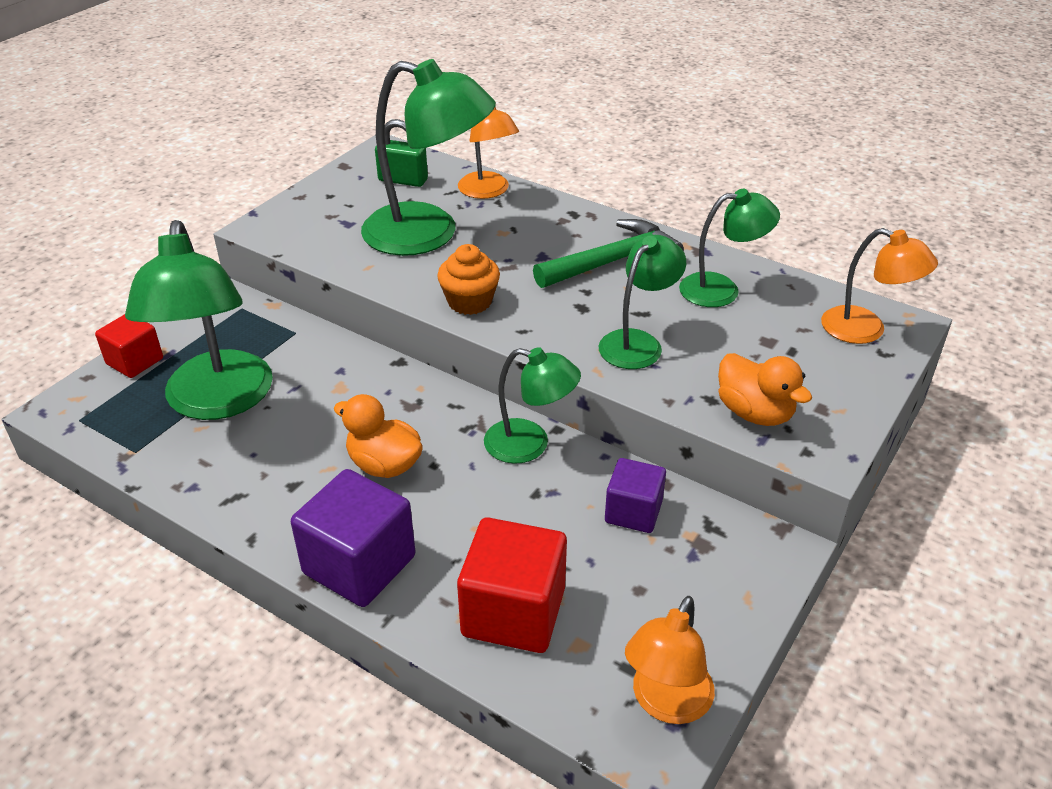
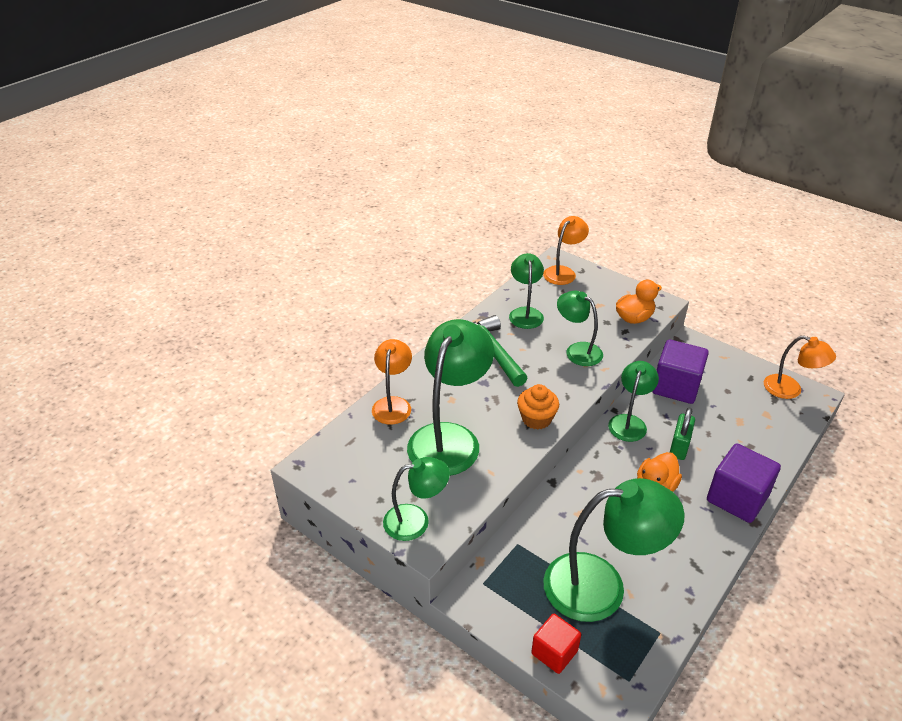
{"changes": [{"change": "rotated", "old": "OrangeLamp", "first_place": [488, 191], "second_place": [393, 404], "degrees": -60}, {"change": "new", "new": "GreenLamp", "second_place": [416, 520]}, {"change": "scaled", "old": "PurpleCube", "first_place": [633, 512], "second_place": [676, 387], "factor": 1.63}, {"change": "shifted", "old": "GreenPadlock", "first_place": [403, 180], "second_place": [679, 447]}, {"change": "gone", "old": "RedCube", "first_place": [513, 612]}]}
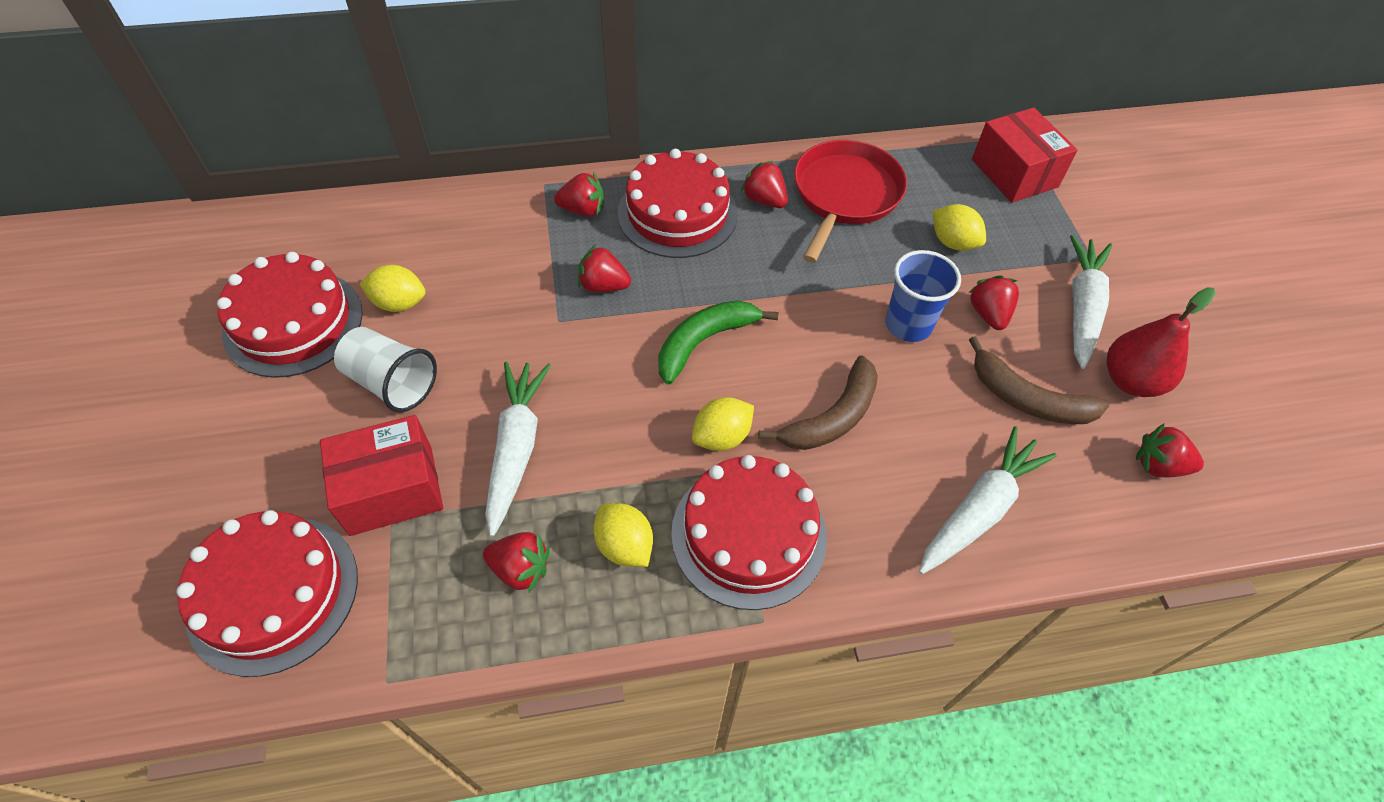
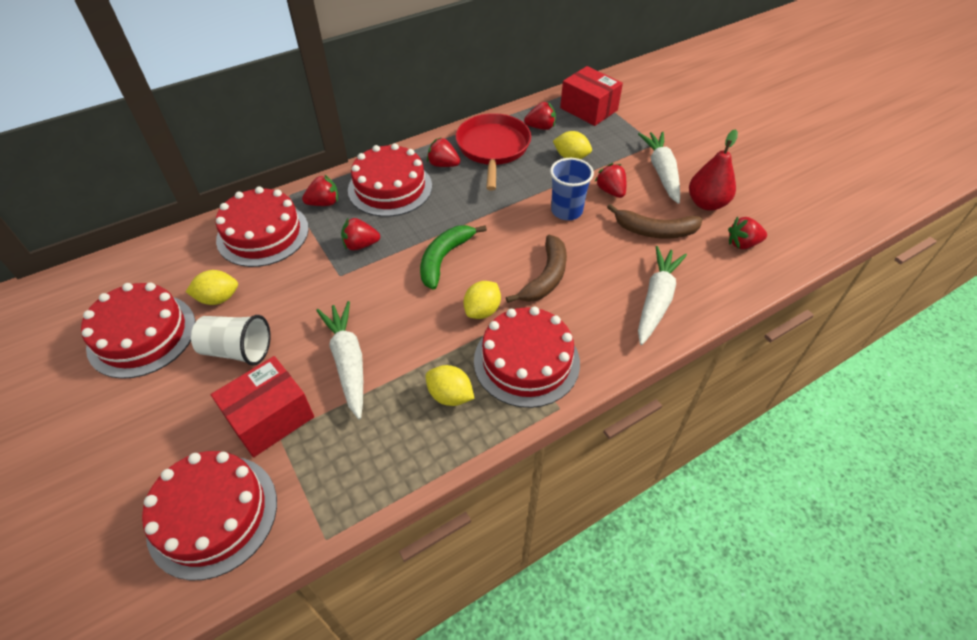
{"changes": [{"change": "new", "new": "RedCake", "second_place": [263, 234]}, {"change": "shifted", "old": "RedStrawberry", "first_place": [520, 569], "second_place": [540, 127]}]}
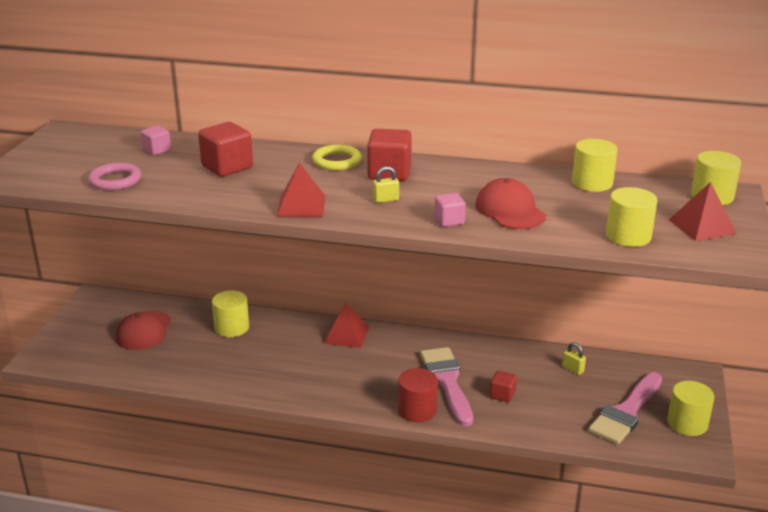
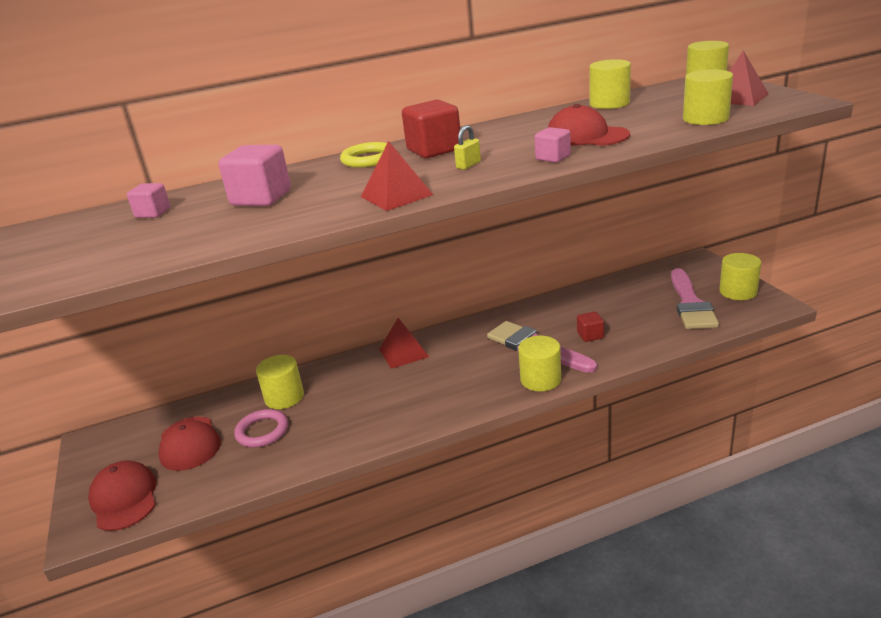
{"changes": [{"change": "new", "new": "RedCap", "second_place": [124, 498]}, {"change": "repainted", "old": "RedCube", "new": "PinkCube", "first_place": [227, 167], "second_place": [261, 198]}, {"change": "shifted", "old": "PinkRing", "first_place": [115, 180], "second_place": [262, 431]}, {"change": "repainted", "old": "RedCylinder", "new": "YellowCylinder", "first_place": [417, 410], "second_place": [540, 379]}, {"change": "gone", "old": "YellowPadlock", "first_place": [573, 369]}]}
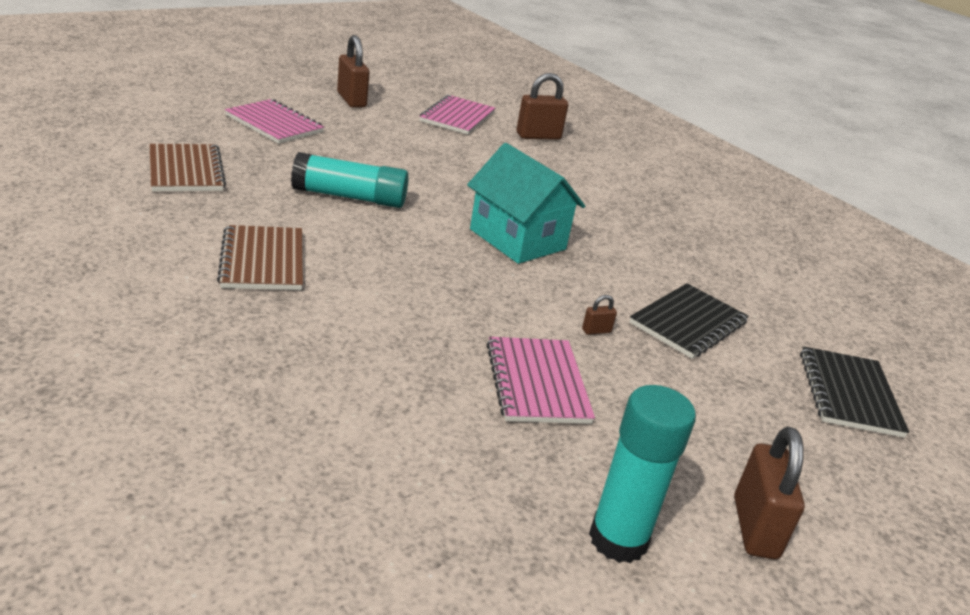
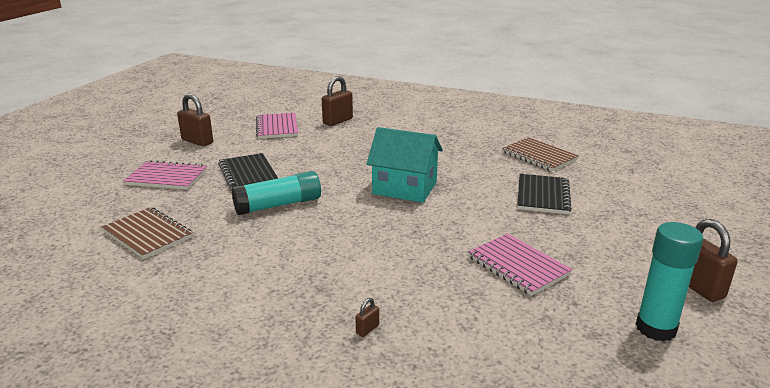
{"changes": [{"change": "shifted", "old": "BlackNotebook", "first_place": [849, 394], "second_place": [248, 173]}, {"change": "shifted", "old": "BrownPadlock", "first_place": [596, 331], "second_place": [367, 329]}, {"change": "shifted", "old": "BrownNotebook", "first_place": [263, 261], "second_place": [539, 156]}]}
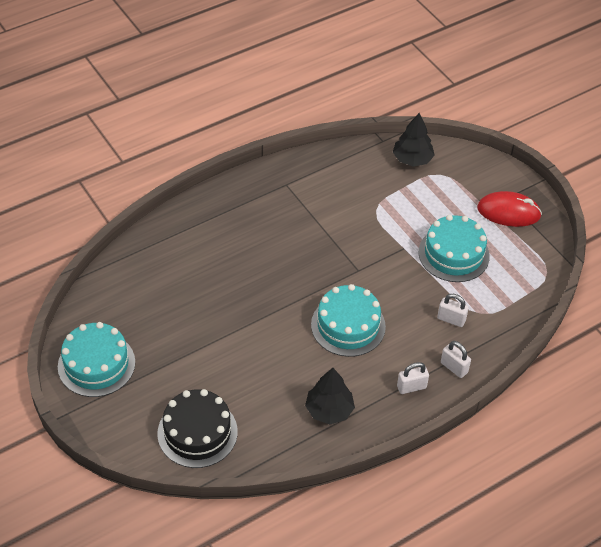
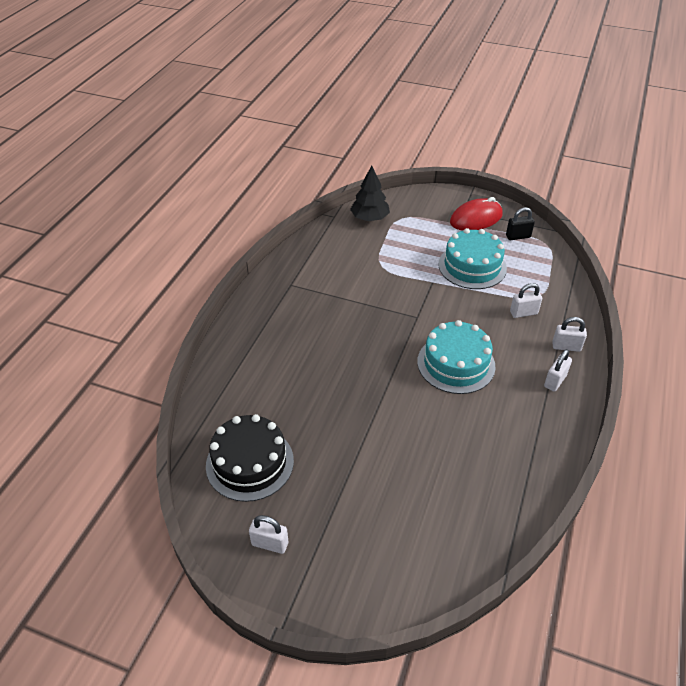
{"changes": [{"change": "shifted", "old": "BlackCake", "first_place": [197, 432], "second_place": [250, 463]}, {"change": "swapped", "old": "TurquoiseCake", "new": "WhitePadlock", "first_place": [96, 364], "second_place": [270, 544]}, {"change": "new", "new": "BlackPadlock", "second_place": [518, 236]}, {"change": "gone", "old": "BlackTree", "first_place": [329, 410]}]}
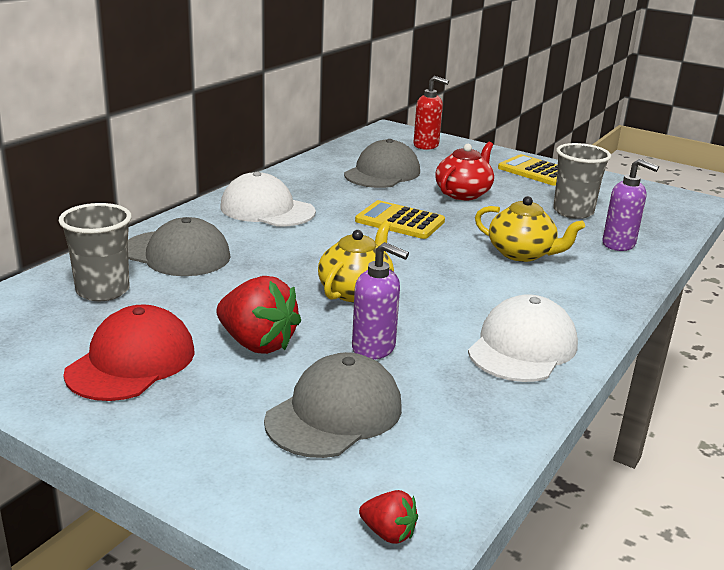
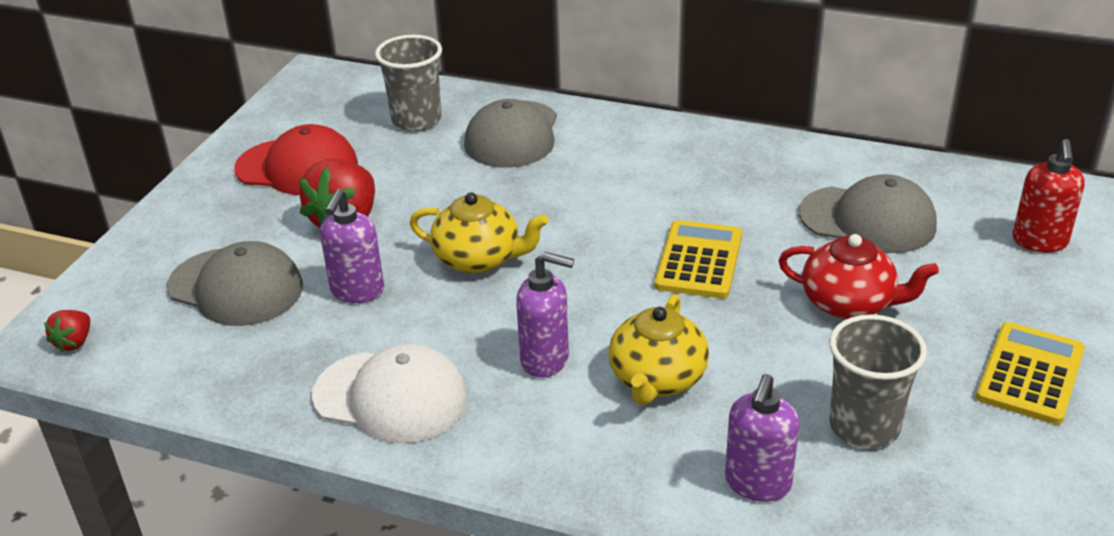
{"changes": [{"change": "new", "new": "PurpleSoapDispenser", "second_place": [545, 360]}, {"change": "gone", "old": "WhiteCap", "first_place": [267, 209]}]}
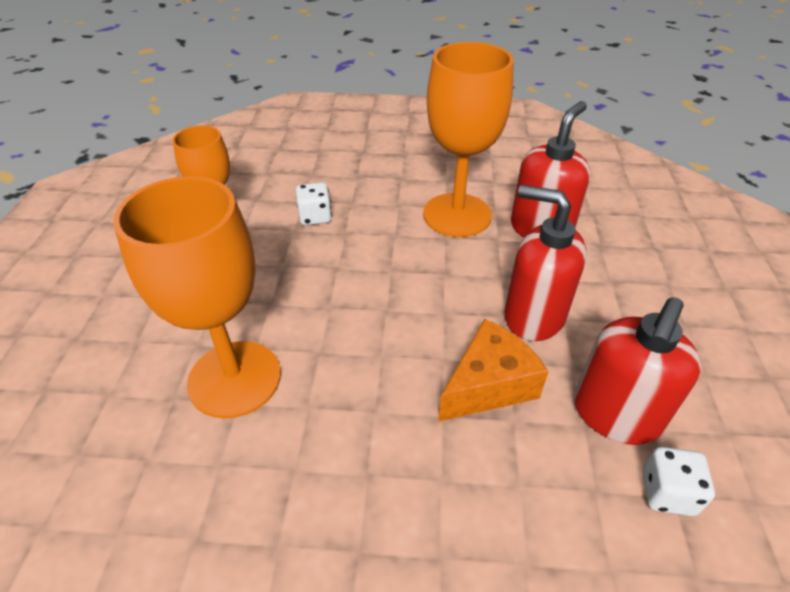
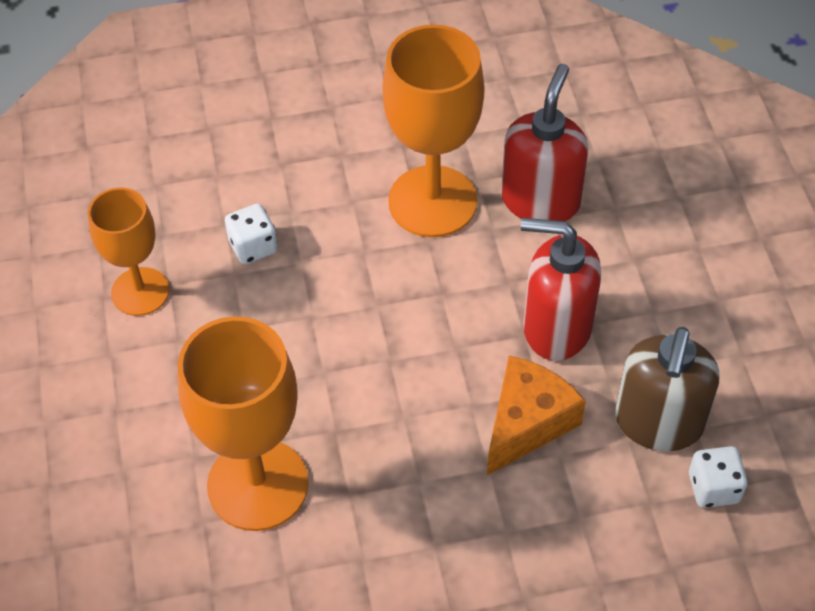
{"changes": [{"change": "repainted", "old": "RedSoapDispenser", "new": "BrownSoapDispenser", "first_place": [615, 415], "second_place": [658, 423]}]}
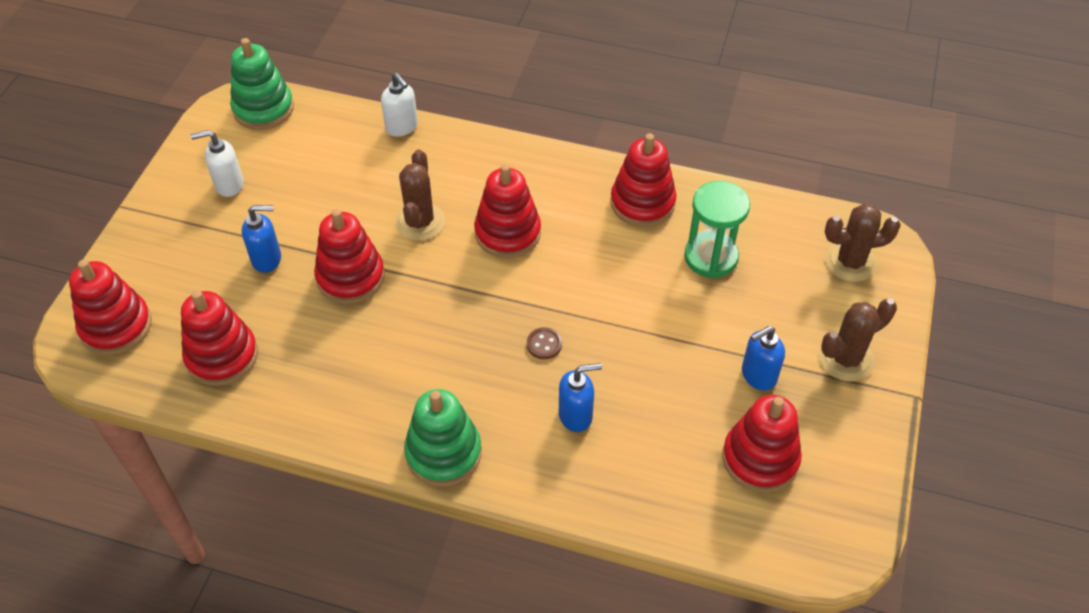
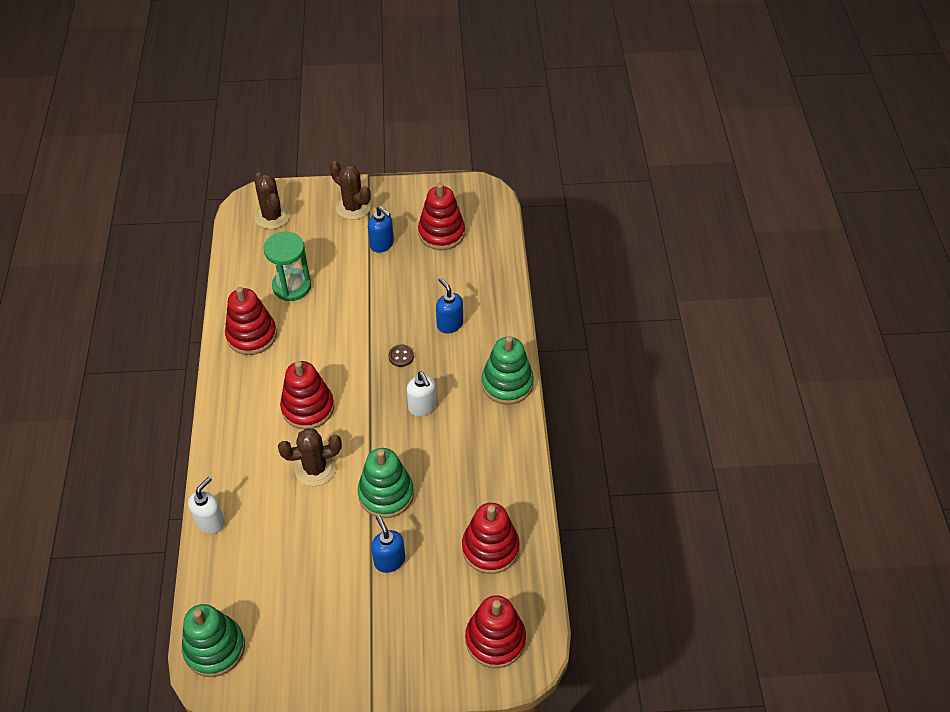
{"changes": [{"change": "repainted", "old": "RedStackingToy", "new": "GreenStackingToy", "first_place": [350, 277], "second_place": [386, 494]}, {"change": "shifted", "old": "WhiteSoapDispenser", "first_place": [229, 185], "second_place": [422, 407]}]}
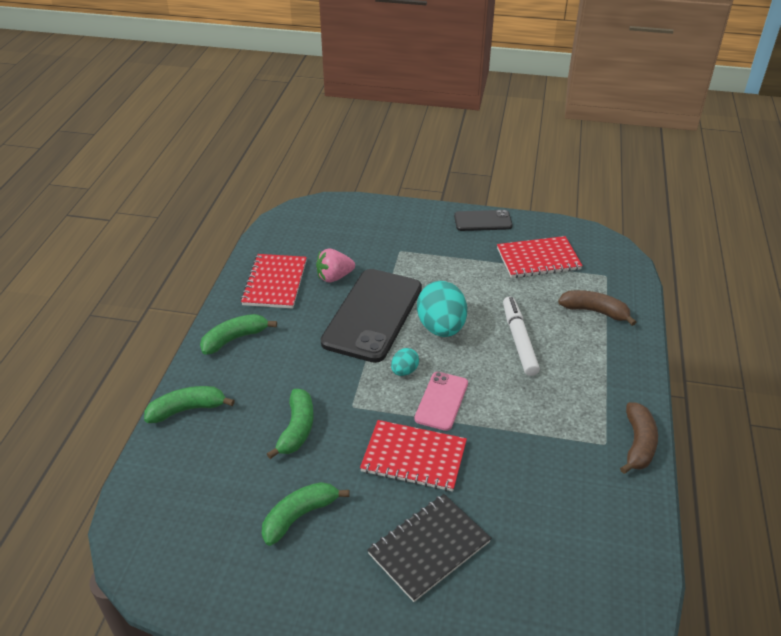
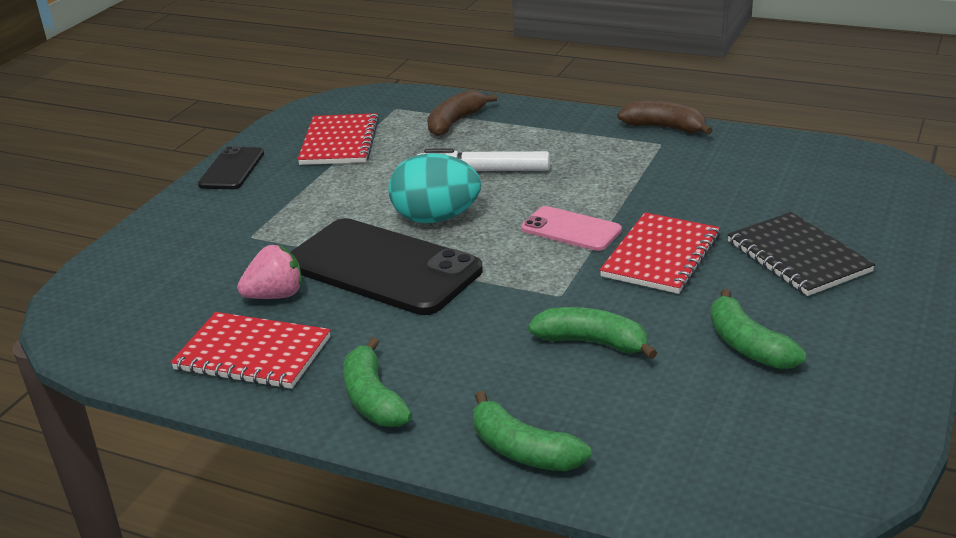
{"changes": [{"change": "rotated", "old": "PinkStrawberry", "first_place": [334, 277], "second_place": [276, 295], "degrees": -105}, {"change": "rotated", "old": "GreenBanana", "first_place": [187, 410], "second_place": [523, 450], "degrees": -45}, {"change": "gone", "old": "TurquoiseEgg", "first_place": [404, 371]}]}
